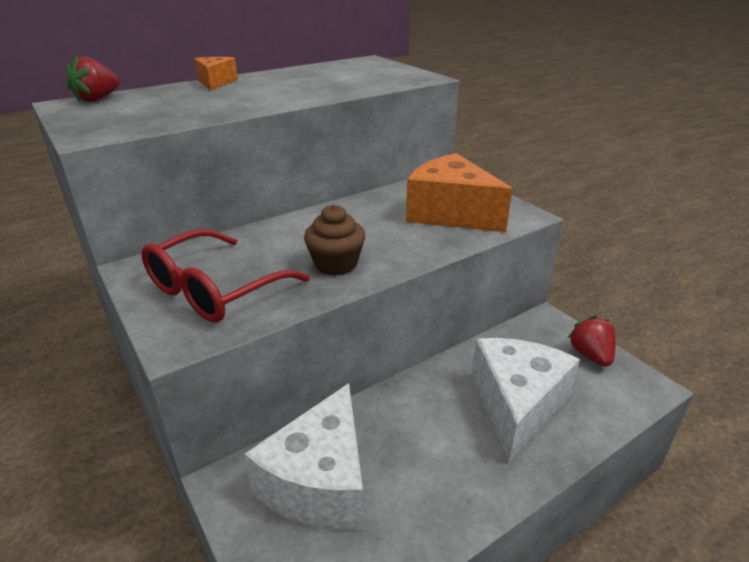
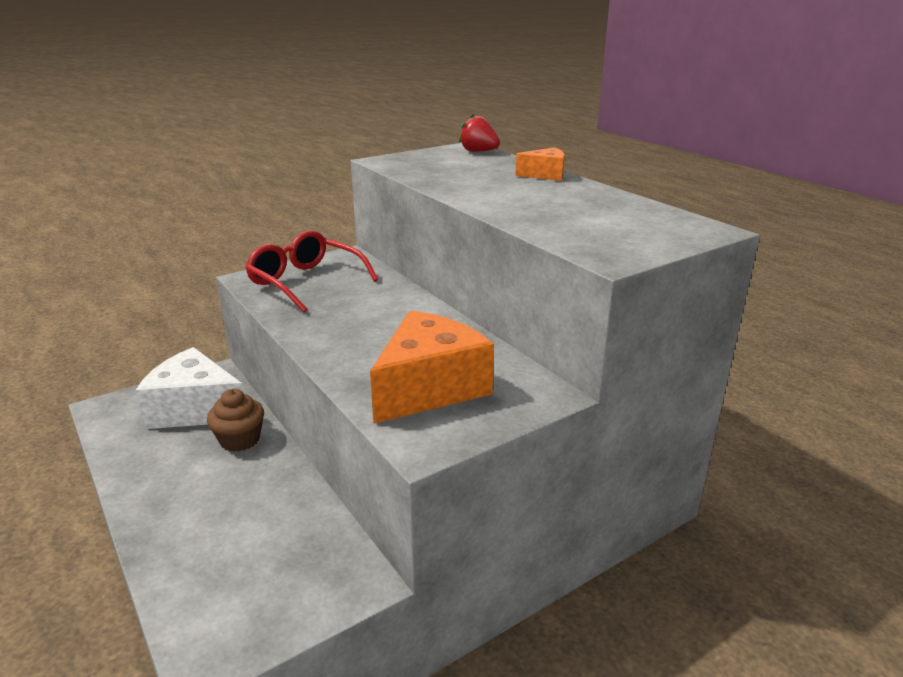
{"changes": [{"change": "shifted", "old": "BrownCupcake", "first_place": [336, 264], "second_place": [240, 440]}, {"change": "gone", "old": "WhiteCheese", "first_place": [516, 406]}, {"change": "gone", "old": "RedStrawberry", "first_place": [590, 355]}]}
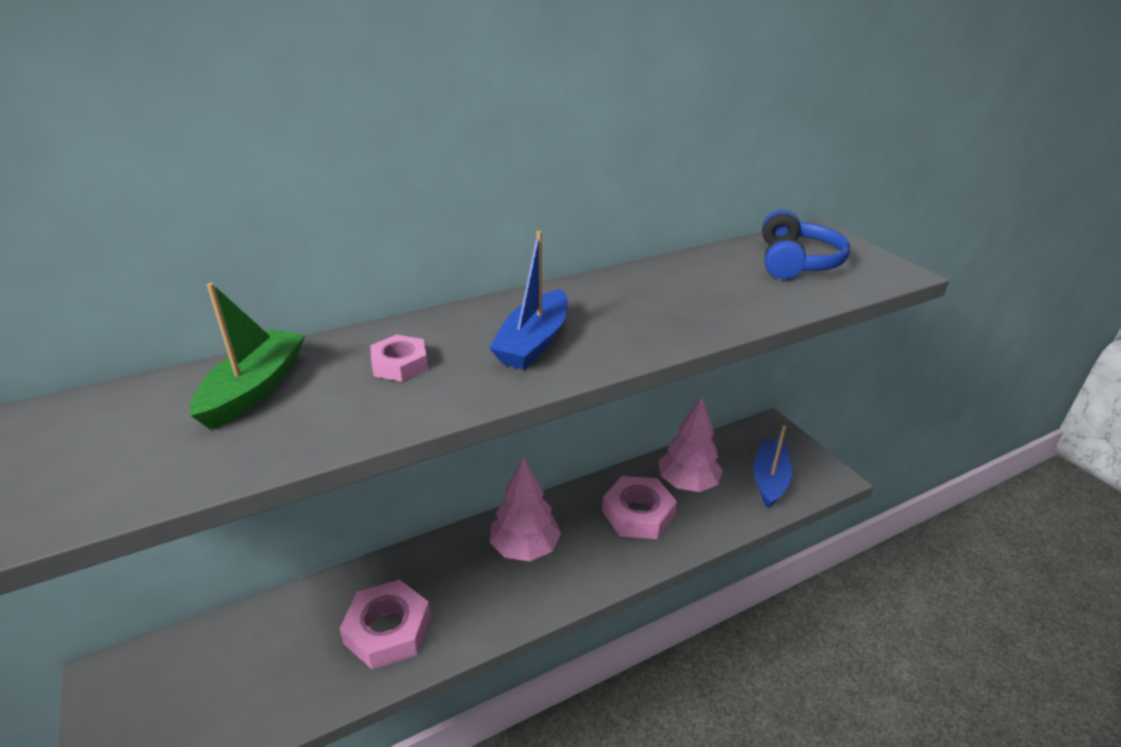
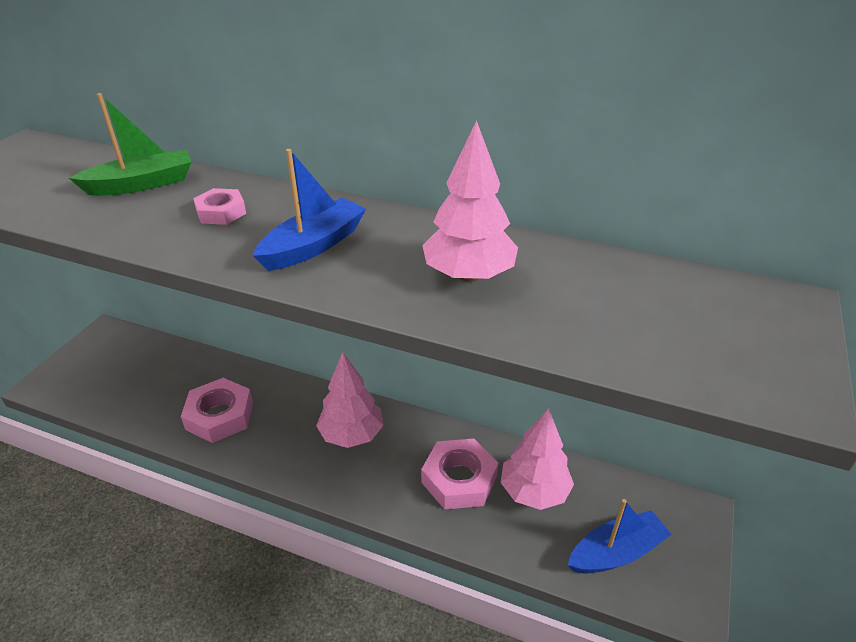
{"changes": [{"change": "rotated", "old": "BlueBoat", "first_place": [533, 342], "second_place": [313, 245], "degrees": 150}, {"change": "new", "new": "PinkTree", "second_place": [468, 275]}, {"change": "gone", "old": "BlueHeadphones", "first_place": [796, 262]}]}
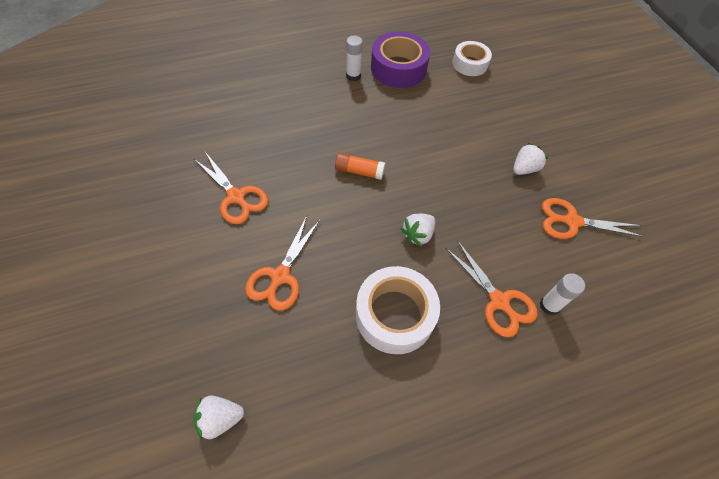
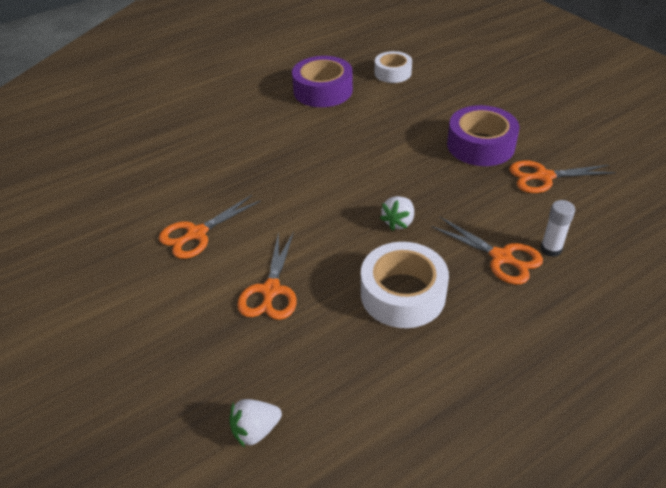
{"changes": [{"change": "rotated", "old": "OrangeScissors", "first_place": [236, 197], "second_place": [196, 234], "degrees": 105}, {"change": "swapped", "old": "WhiteStrawberry", "new": "PurpleTape", "first_place": [524, 169], "second_place": [480, 145]}, {"change": "gone", "old": "OrangeGlueStick", "first_place": [359, 171]}, {"change": "gone", "old": "WhiteGlueStick", "first_place": [353, 76]}]}
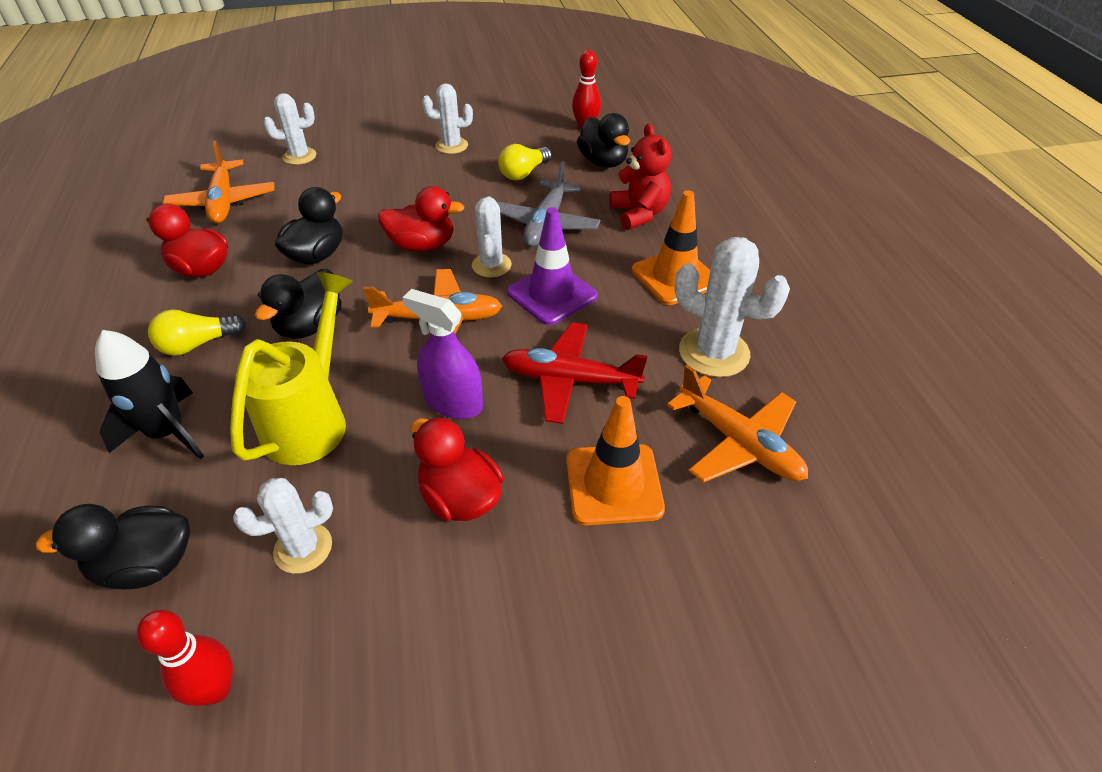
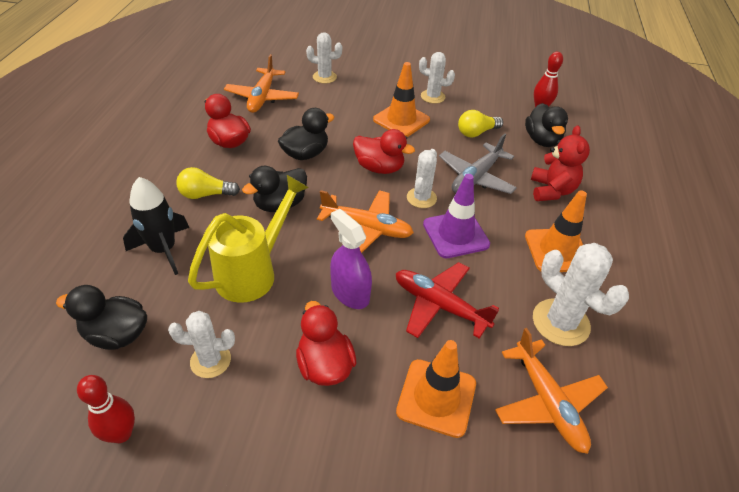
{"changes": [{"change": "new", "new": "OrangeTrafficCone", "second_place": [401, 120]}]}
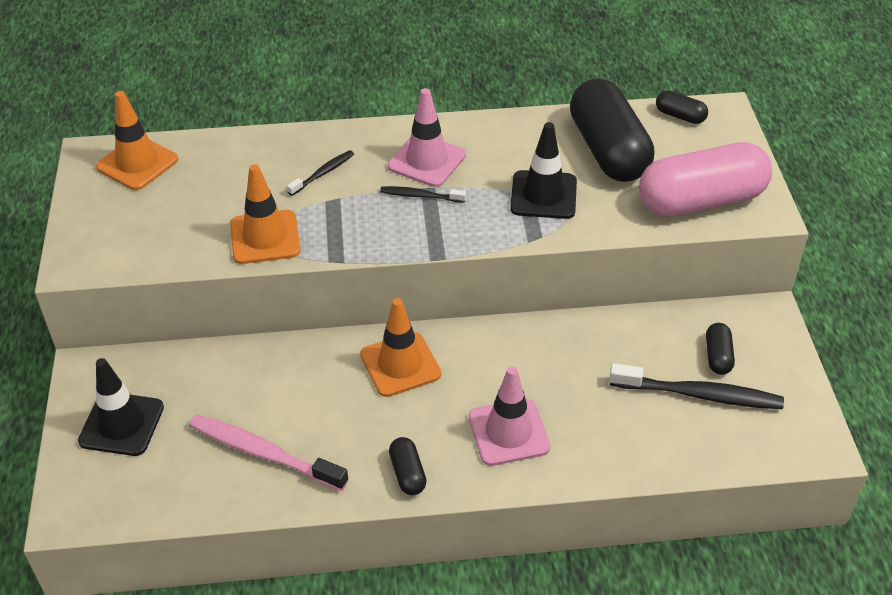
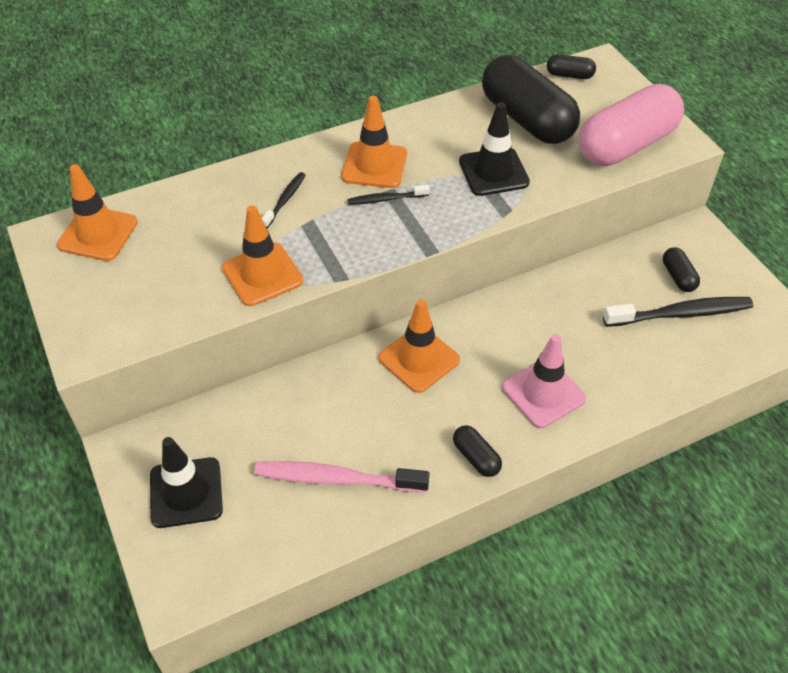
{"changes": [{"change": "repainted", "old": "PinkTrafficCone", "new": "OrangeTrafficCone", "first_place": [427, 161], "second_place": [374, 165]}]}
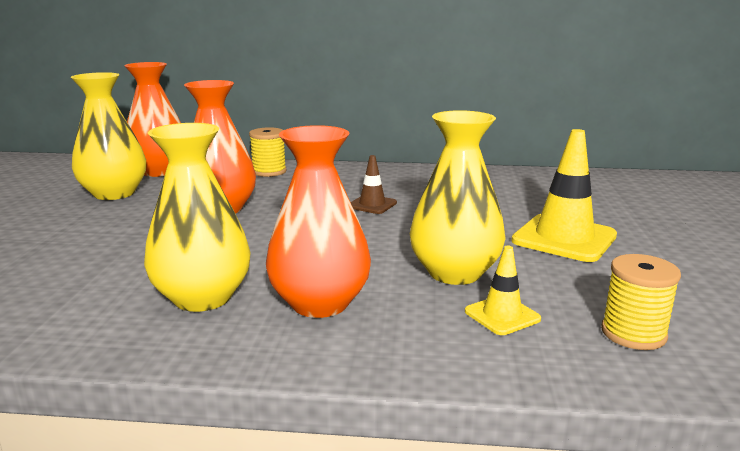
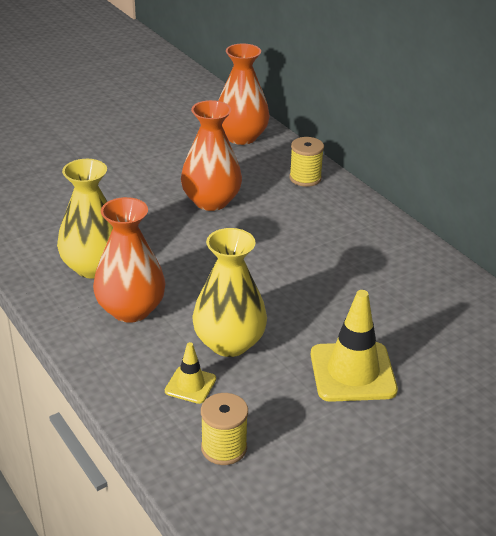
{"changes": [{"change": "gone", "old": "YellowVase", "first_place": [114, 193]}, {"change": "gone", "old": "BrownTrafficCone", "first_place": [372, 205]}]}
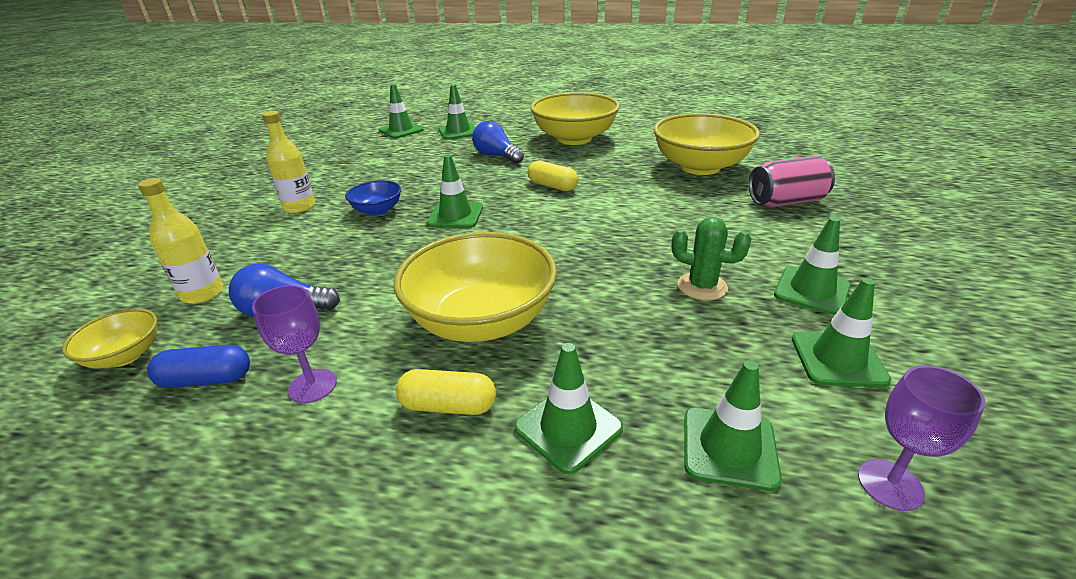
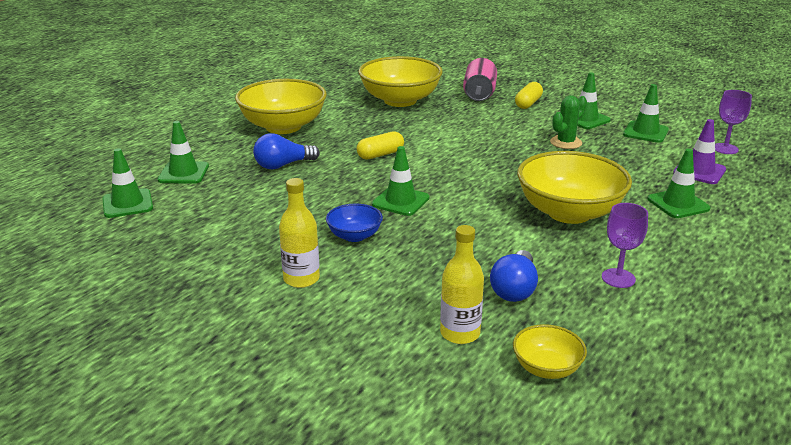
{"changes": [{"change": "shifted", "old": "YellowCapsule", "first_place": [448, 406], "second_place": [528, 103]}, {"change": "repainted", "old": "GreenTrafficCone", "new": "PurpleTrafficCone", "first_place": [729, 447], "second_place": [699, 171]}, {"change": "gone", "old": "BlueCapsule", "first_place": [207, 380]}]}
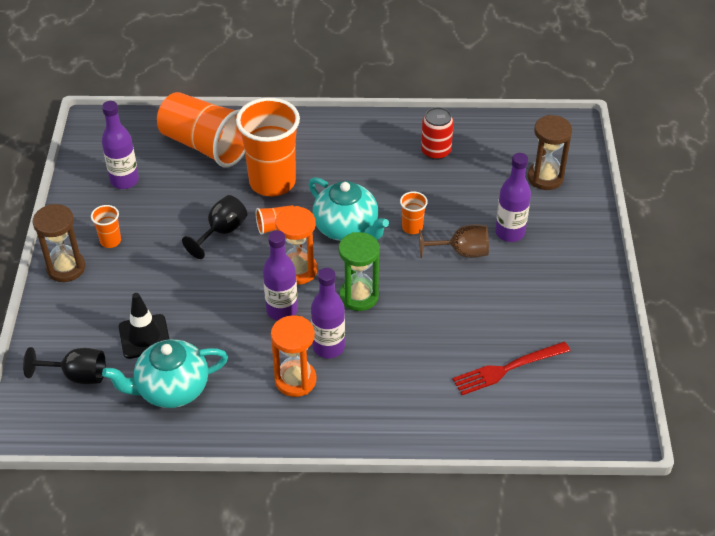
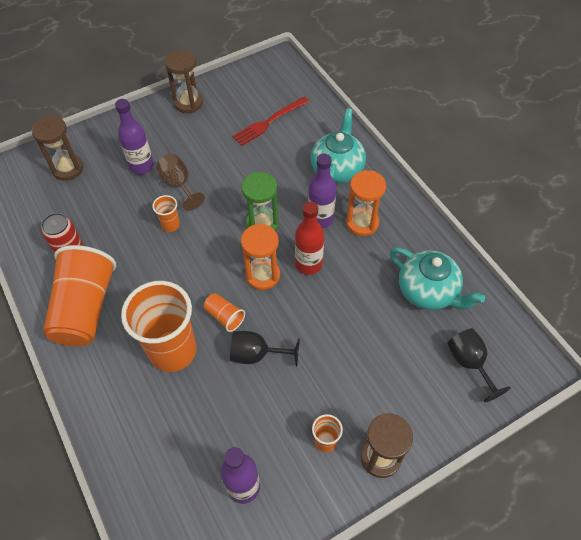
{"changes": [{"change": "shifted", "old": "OrangeCup", "first_place": [205, 146], "second_place": [85, 308]}, {"change": "new", "new": "BrownHourglass", "second_place": [188, 103]}, {"change": "rotated", "old": "RedFork", "first_place": [507, 369], "second_place": [269, 122], "degrees": 105}, {"change": "repainted", "old": "PurpleBottle", "new": "RedBottle", "first_place": [282, 310], "second_place": [308, 264]}, {"change": "shifted", "old": "TurquoiseTeapot", "first_place": [347, 228], "second_place": [337, 169]}, {"change": "gone", "old": "BlackTrafficCone", "first_place": [144, 336]}]}
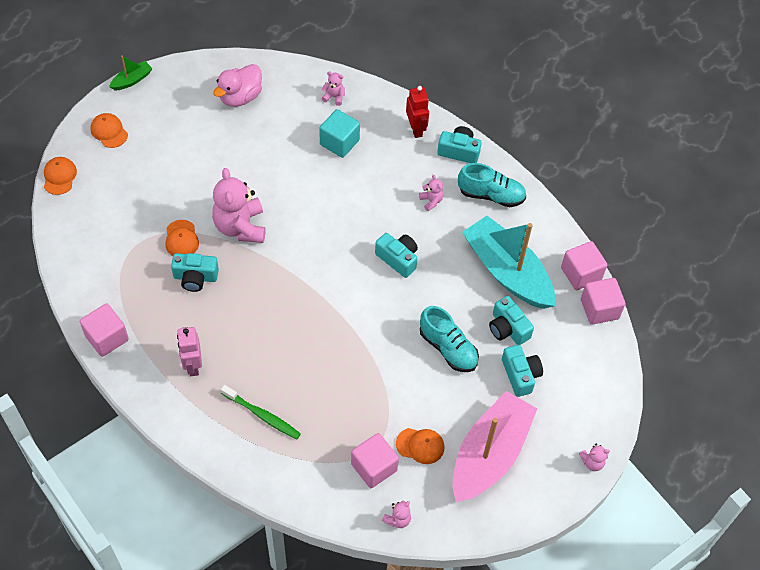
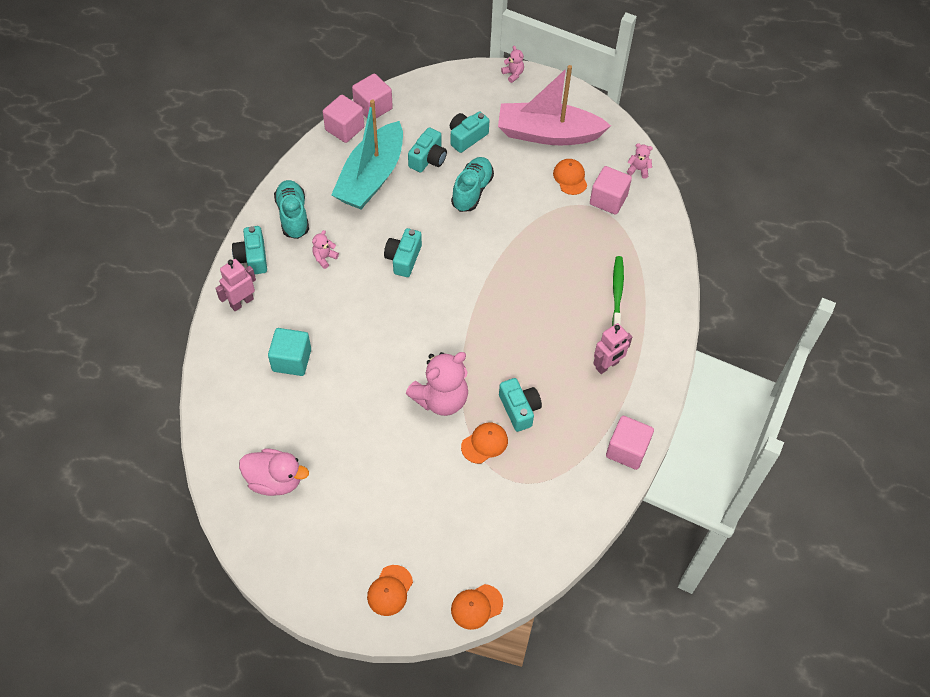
{"changes": [{"change": "repainted", "old": "RedRobot", "new": "PinkRobot", "first_place": [416, 129], "second_place": [241, 302]}, {"change": "gone", "old": "GreenBoat", "first_place": [132, 80]}, {"change": "gone", "old": "PinkTeddyBear", "first_place": [334, 97]}]}
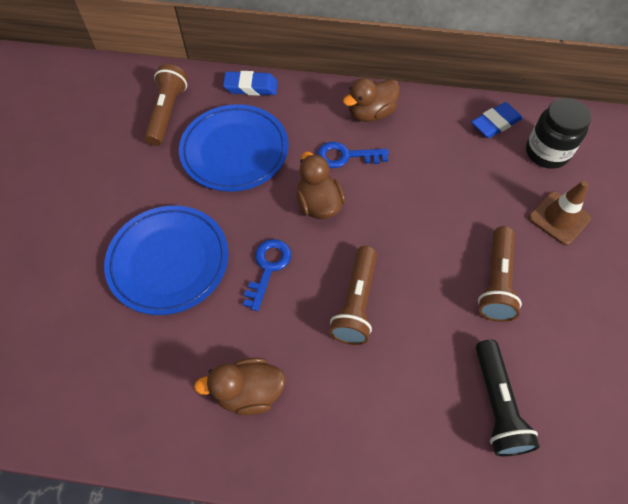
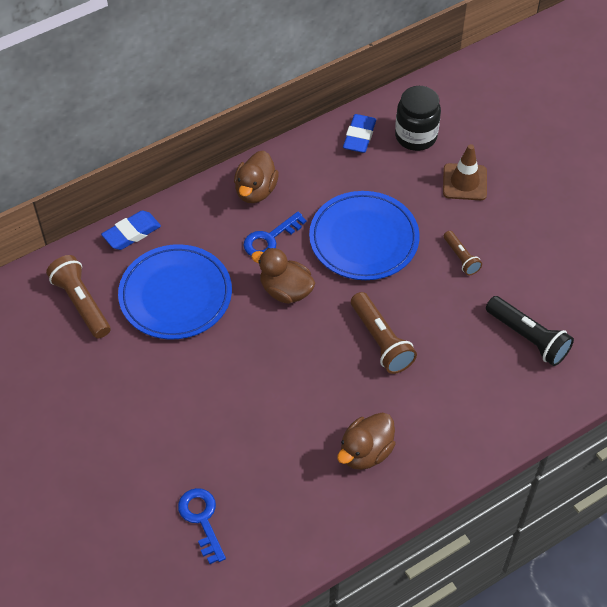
{"changes": [{"change": "shifted", "old": "BlueKey", "first_place": [268, 268], "second_place": [202, 519]}, {"change": "shifted", "old": "BluePlate", "first_place": [169, 261], "second_place": [364, 239]}, {"change": "scaled", "old": "BrownFlashlight", "first_place": [496, 282], "second_place": [461, 258], "factor": 0.59}]}
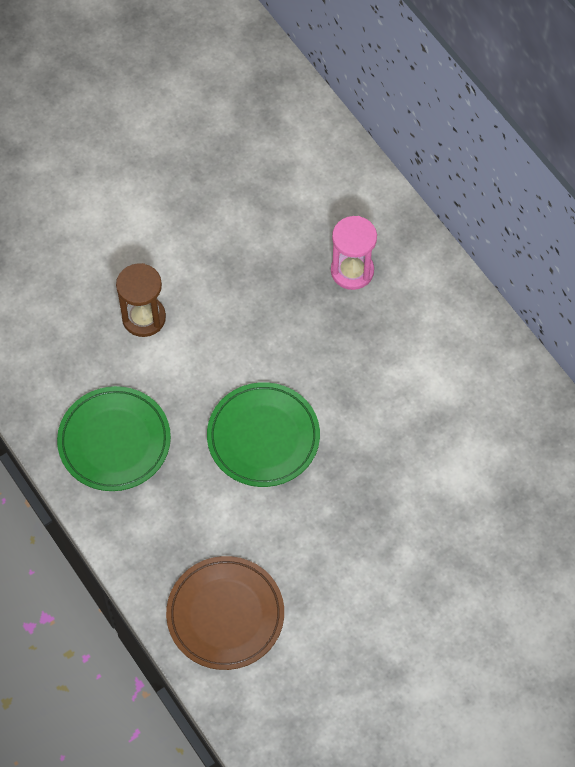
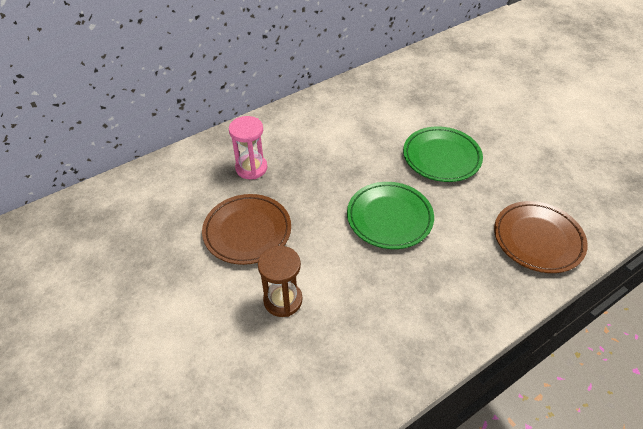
{"changes": [{"change": "new", "new": "BrownPlate", "second_place": [247, 231]}, {"change": "shifted", "old": "GreenPlate", "first_place": [114, 441], "second_place": [441, 157]}]}
